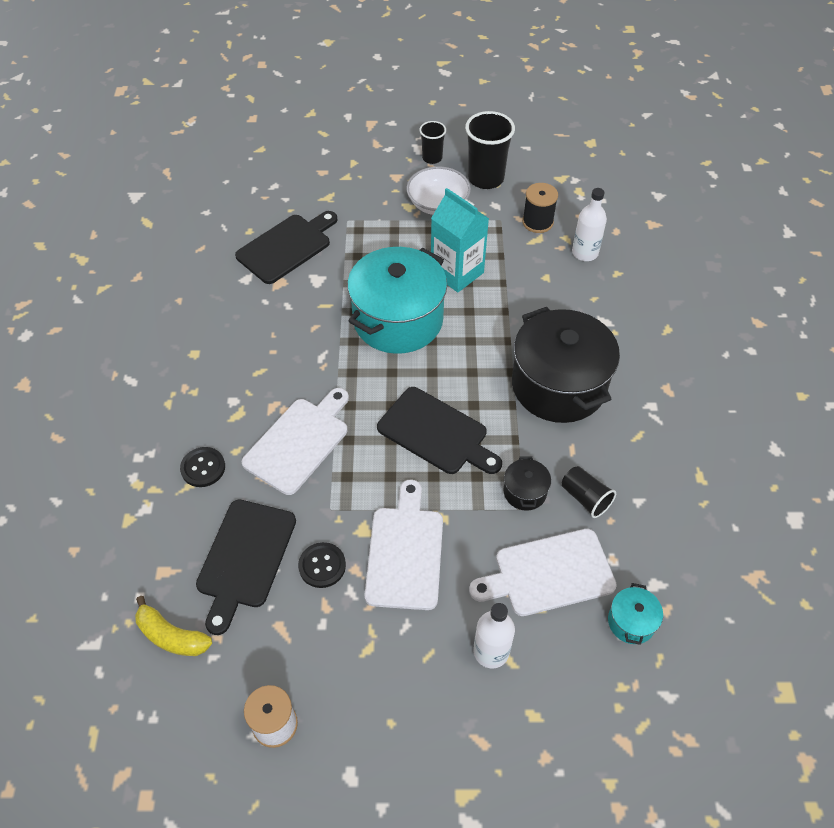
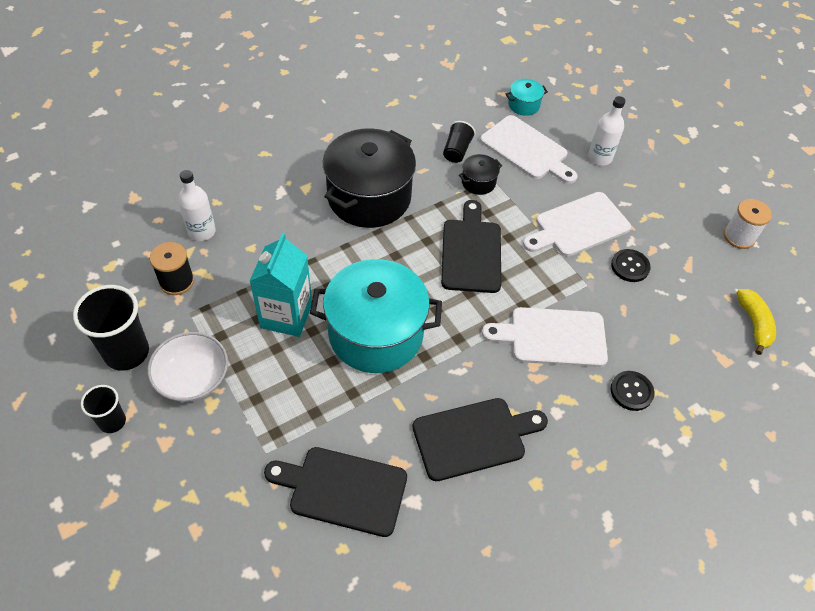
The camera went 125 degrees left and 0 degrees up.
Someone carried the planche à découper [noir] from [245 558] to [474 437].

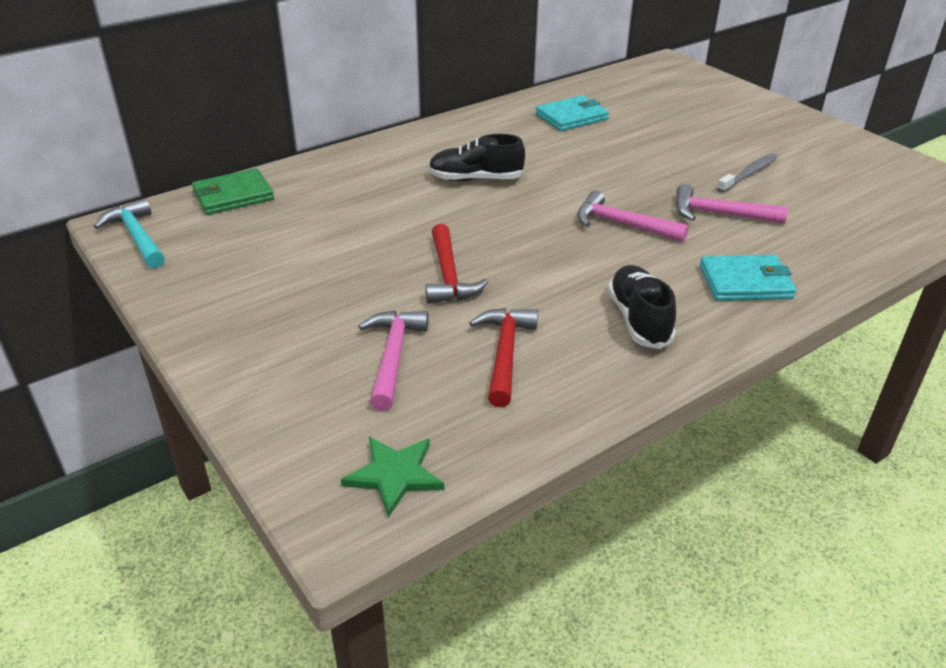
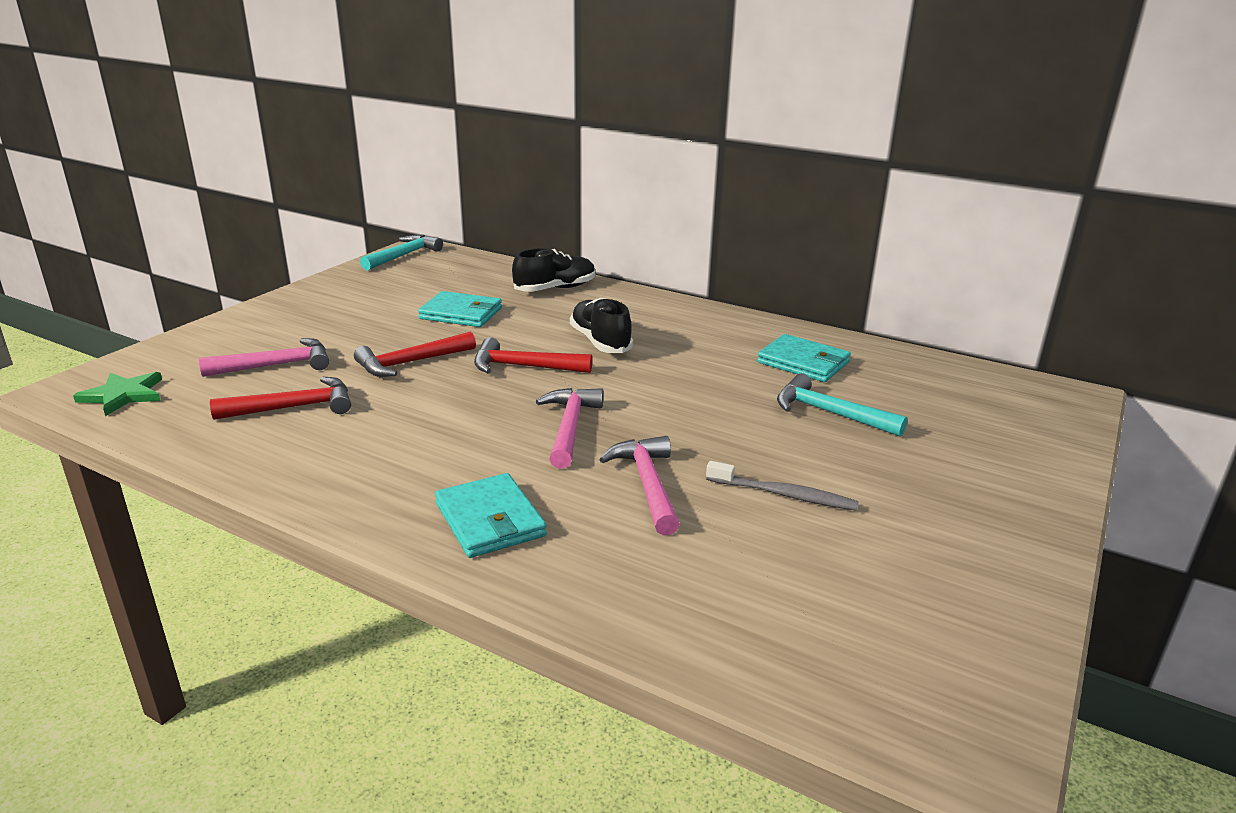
The camera went 65 degrees right and 10 degrees down.
Someone took away the portefeuille [vert] at [233 196].
Someone put down the portefeuille [turquoise] at [461 313].
Someone put down the marteau [rouge] at [523 367].
Someone put down the marteau [turquoise] at [829 413].
Someone carried the chaussure [noir] from [639 320] to [555 289].

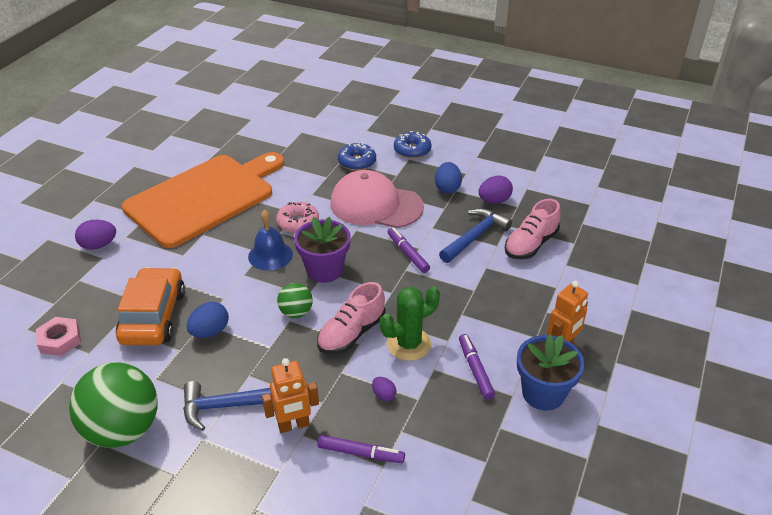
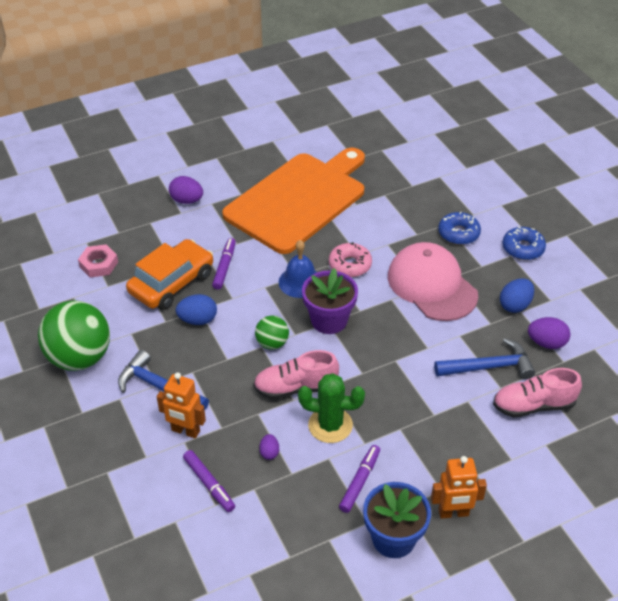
The camera went 40 degrees right and 5 degrees up.
Someone carried the feutre [violet] from [408 253] to [224 267].
Someone rotated the planche à découper [orange] at [204 198] by 45 degrees counterclockwise.

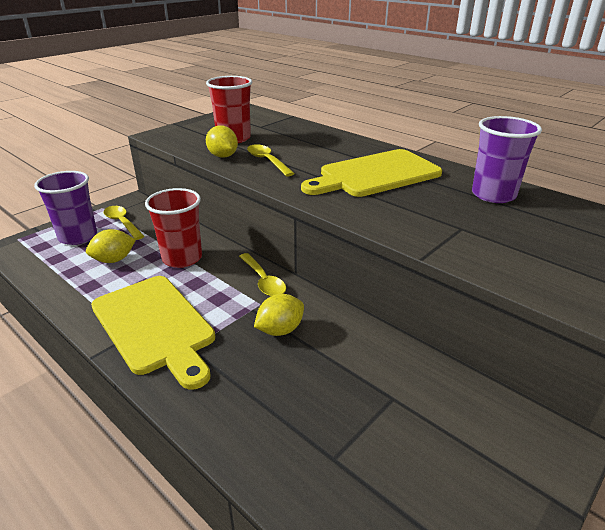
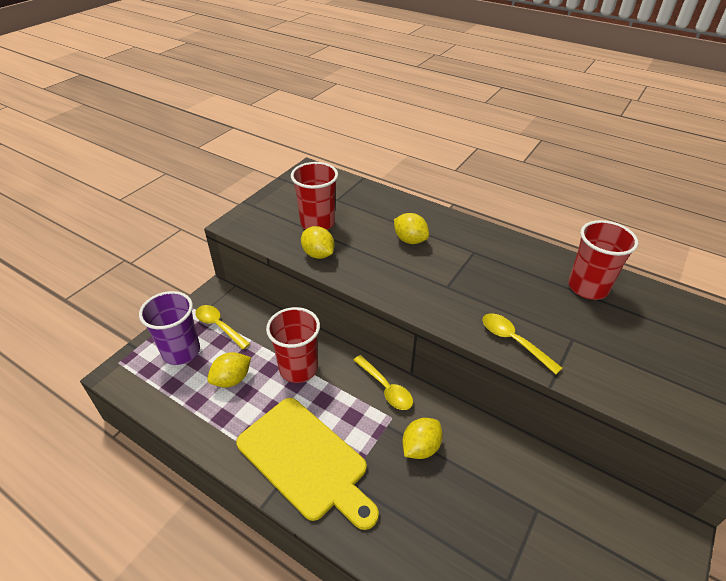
The camera went 10 degrees left and 10 degrees up.
Someone took away the planche à découper [jaune] at [375 174].
Someone put down the citron [jaune] at [410 240].
Someone carried the cuillère [jaune] from [267 161] to [513 341].
Someone repainted the gobelet [violet] at [493 195], which became the gobelet [rouge] at [588 287].

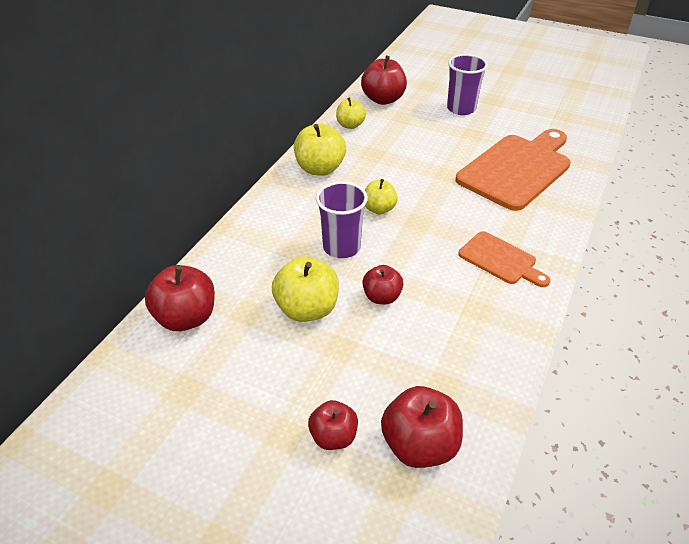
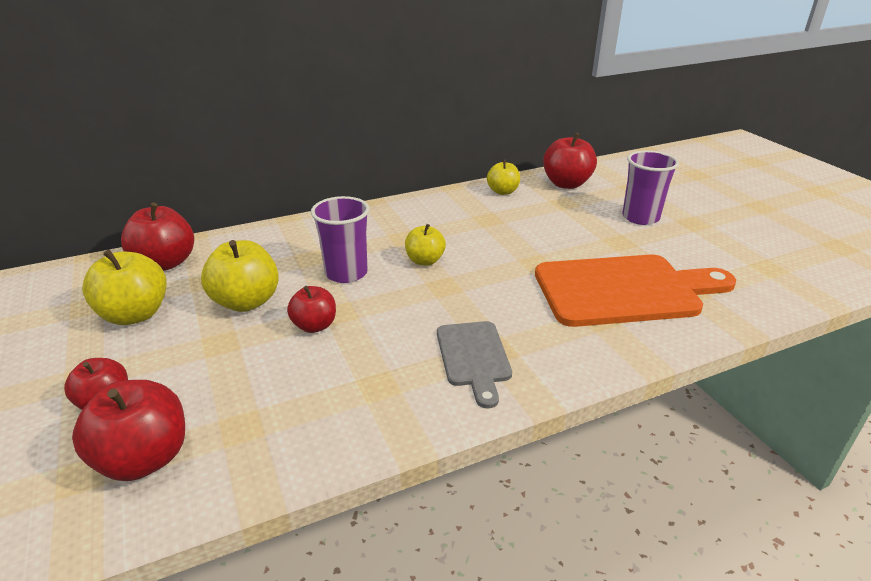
The camera went 40 degrees right and 10 degrees down.
Someone carried the pomme [jaune] from [320 169] to [135 314].
Someone repainted the planche à découper [orange] at [500 260], which became the planche à découper [gris] at [474 357].

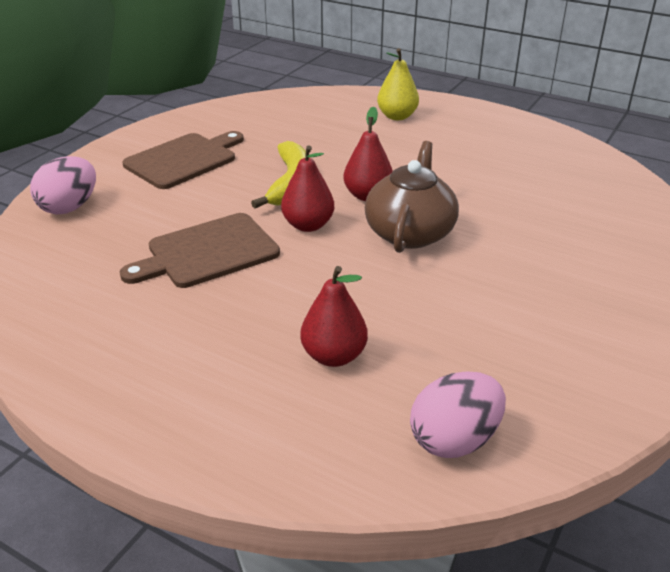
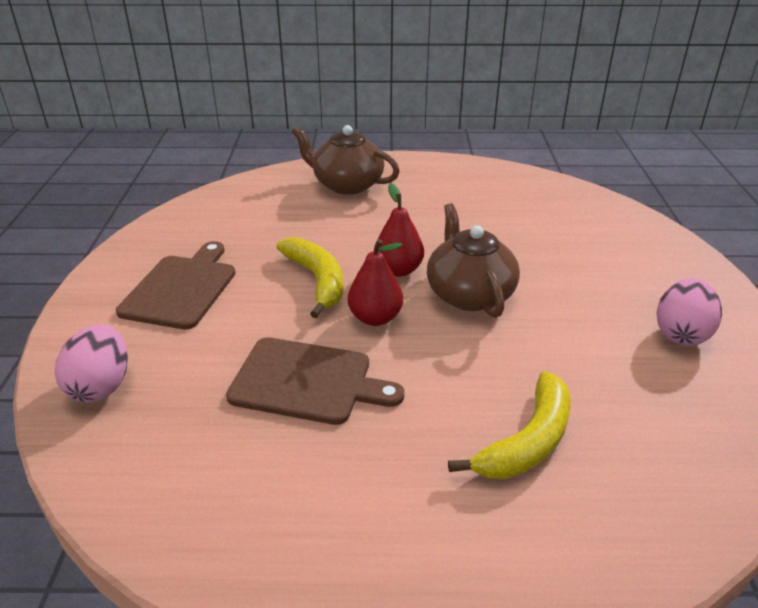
The camera went 30 degrees left and 0 degrees up.
Someone carried the œuf [rose] from [454 440] to [681 334].
Someone swapped the poire [rouge] at [334 356] for the banane [jaune] at [528 441].
Someone swapped the poire [jaune] at [397 116] for the théière [marron] at [347 185].
Someone rotated the planche à découper [marron] at [207 252] by 105 degrees counterclockwise.

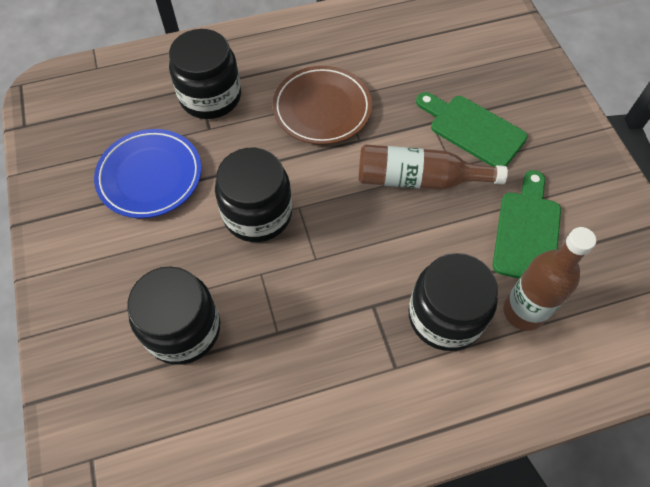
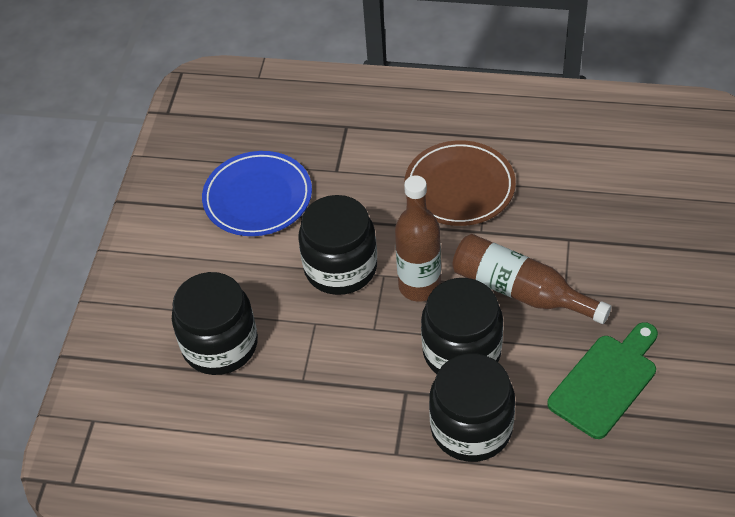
The camera went 30 degrees right and 10 degrees down.
Someone took away the planche à découper [vert] at [472 129].
Someone carried the bocal [noir] from [210 97] to [461 351].
Someone carried the bouteille [marron] from [523 311] to [419 286].

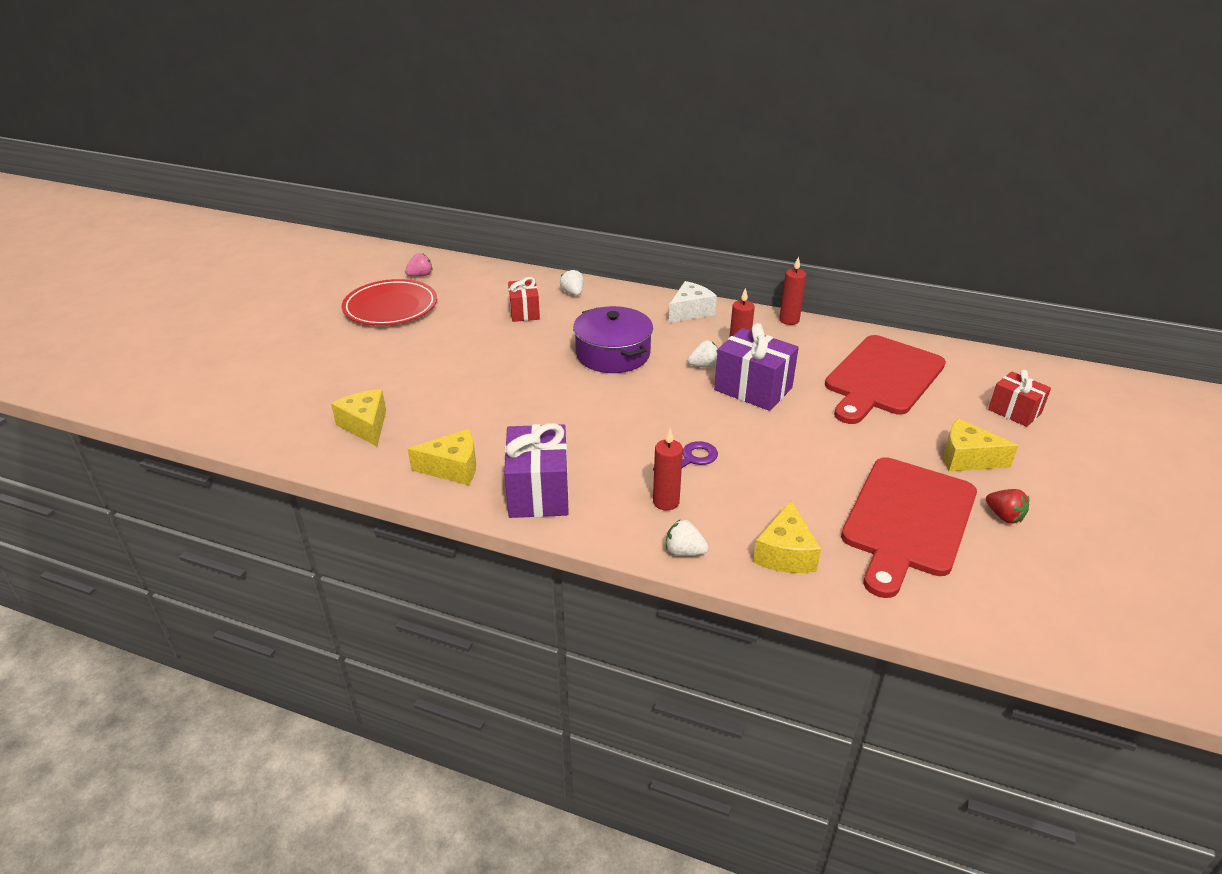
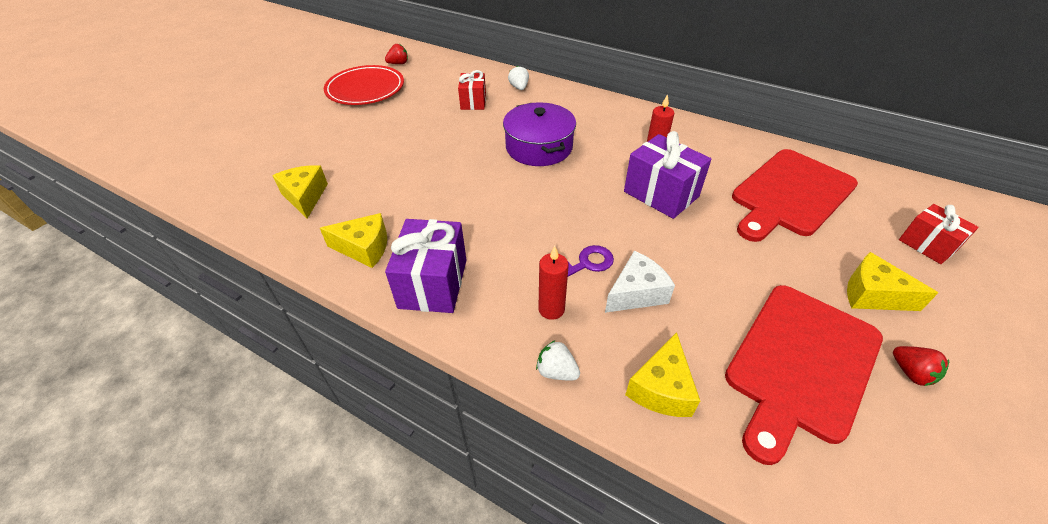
The camera went 10 degrees right and 10 degrees up.
Someone took away the fraise [blanc] at [704 366].
Someone took away the bougie [rouge] at [789 320].
Someone carried the fromage [blanc] from [690 311] to [636 293].
Someone repainted the fraise [rose] at [420 276], which became the fraise [rouge] at [398 63].

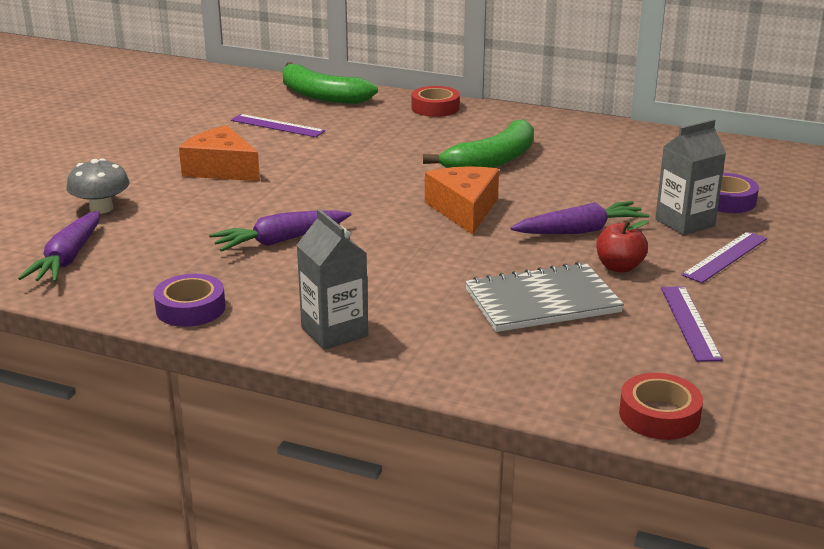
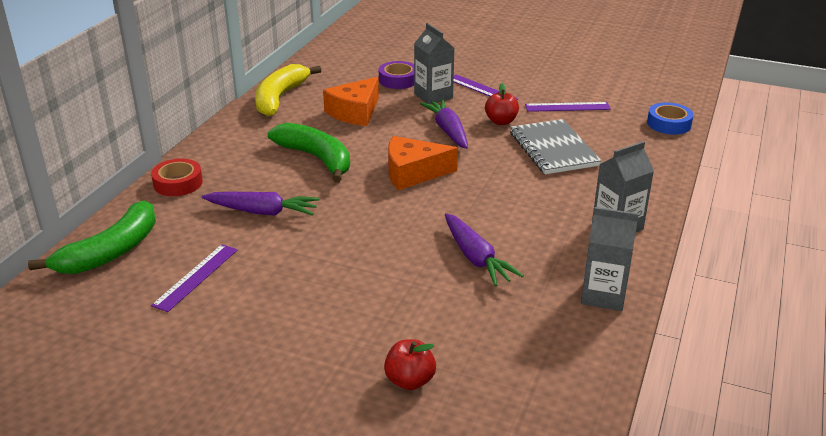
The camera went 90 degrees left and 5 degrees up.
Someone put down the banane [jaune] at [280 98].
Someone carried the carotte [violet] from [68 259] to [263 212].
Someone carried the fromage [orange] from [221 169] to [355 112].
Someone swapped the champignon [gris] at [101 208] for the pomme [rouge] at [410 381].
Someone swapped the ruban adhésif [violet] at [190 308] for the brique de lait [gris] at [603 295].
Someone repainted the ruban adhésif [rouge] at [659 415], which became the ruban adhésif [bleu] at [669 124].

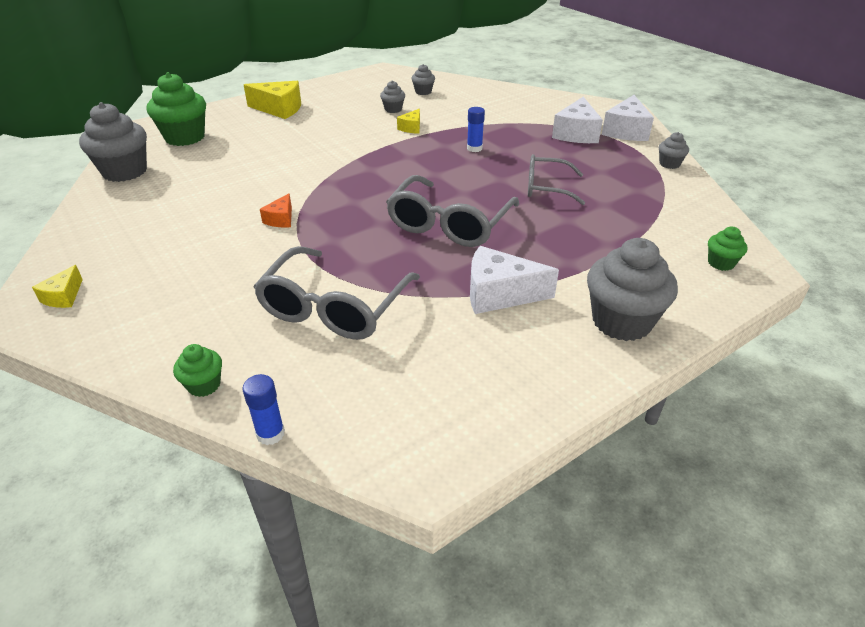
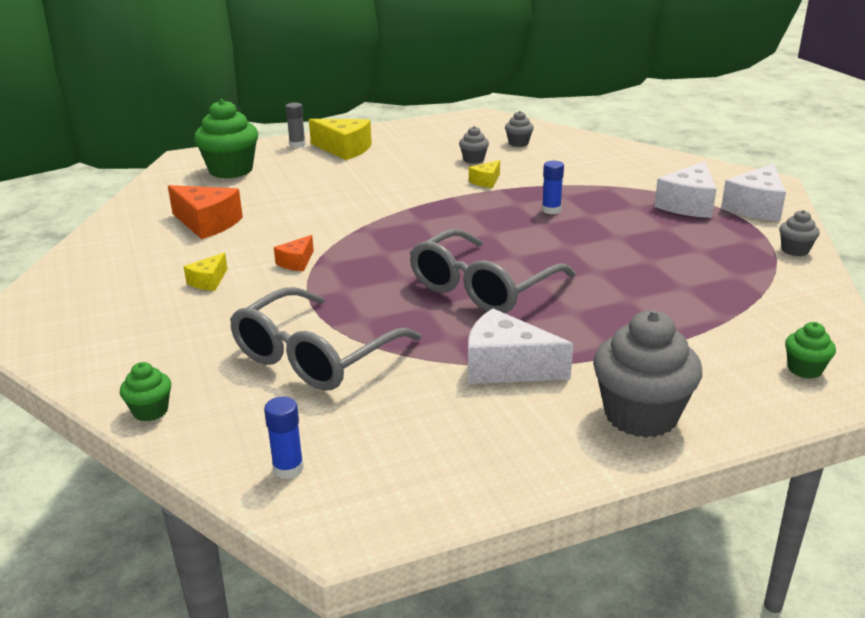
The camera went 15 degrees right and 10 degrees down.
Someone took away the muffin [gris] at [125 172].
Someone took away the lunettes [gris] at [546 188].
Someone put down the fromage [orange] at [207 223].
Someone put down the bâton de colle [gris] at [297 145].
Someone carried the fromage [jaune] from [63 296] to [208 281].
Someone carried the bâton de colle [bleu] from [270 434] to [288 469].

